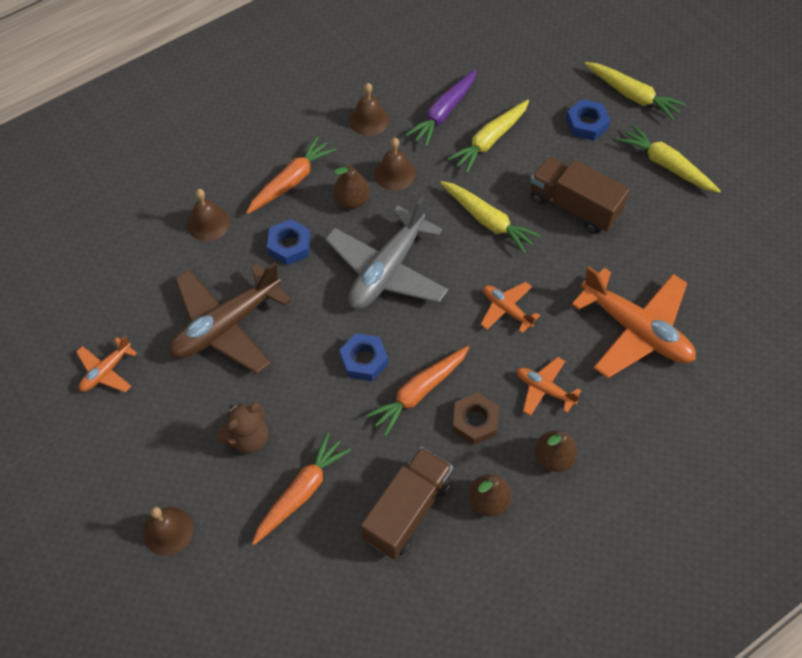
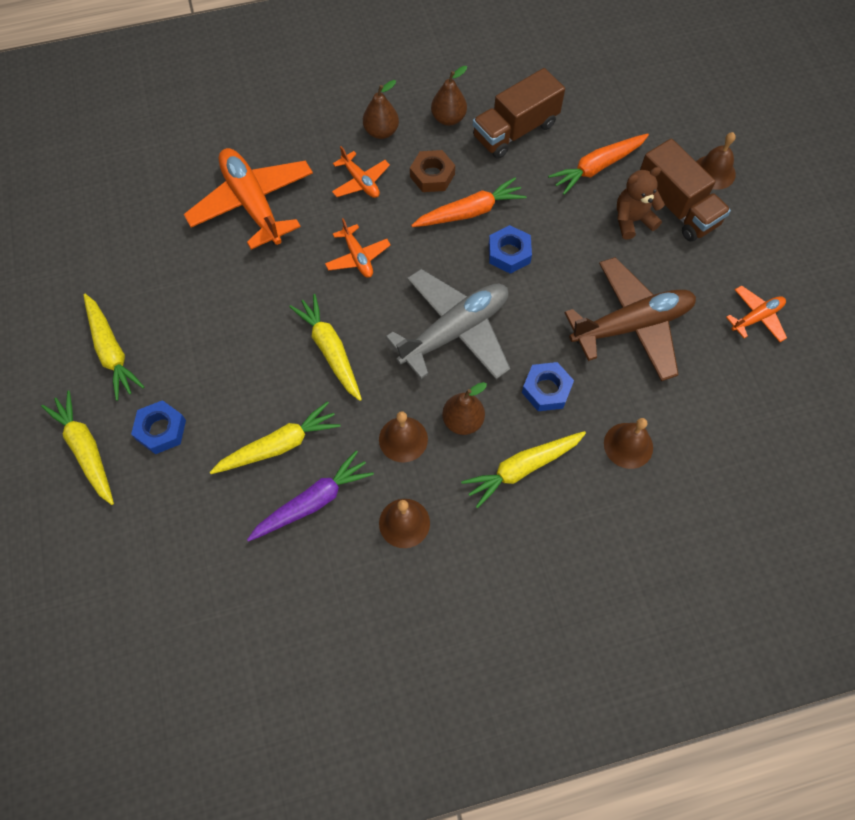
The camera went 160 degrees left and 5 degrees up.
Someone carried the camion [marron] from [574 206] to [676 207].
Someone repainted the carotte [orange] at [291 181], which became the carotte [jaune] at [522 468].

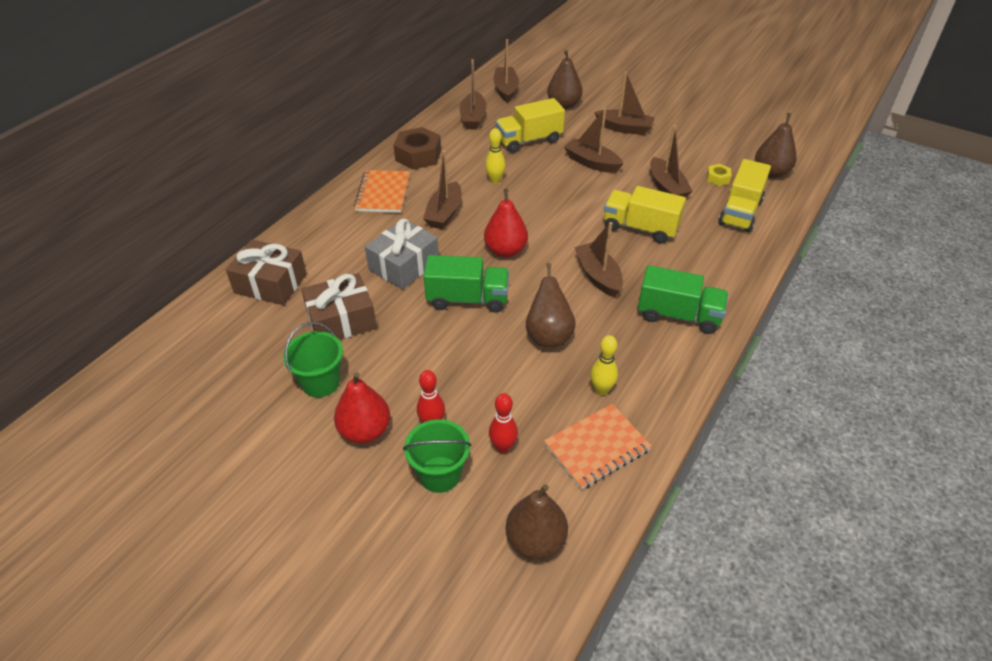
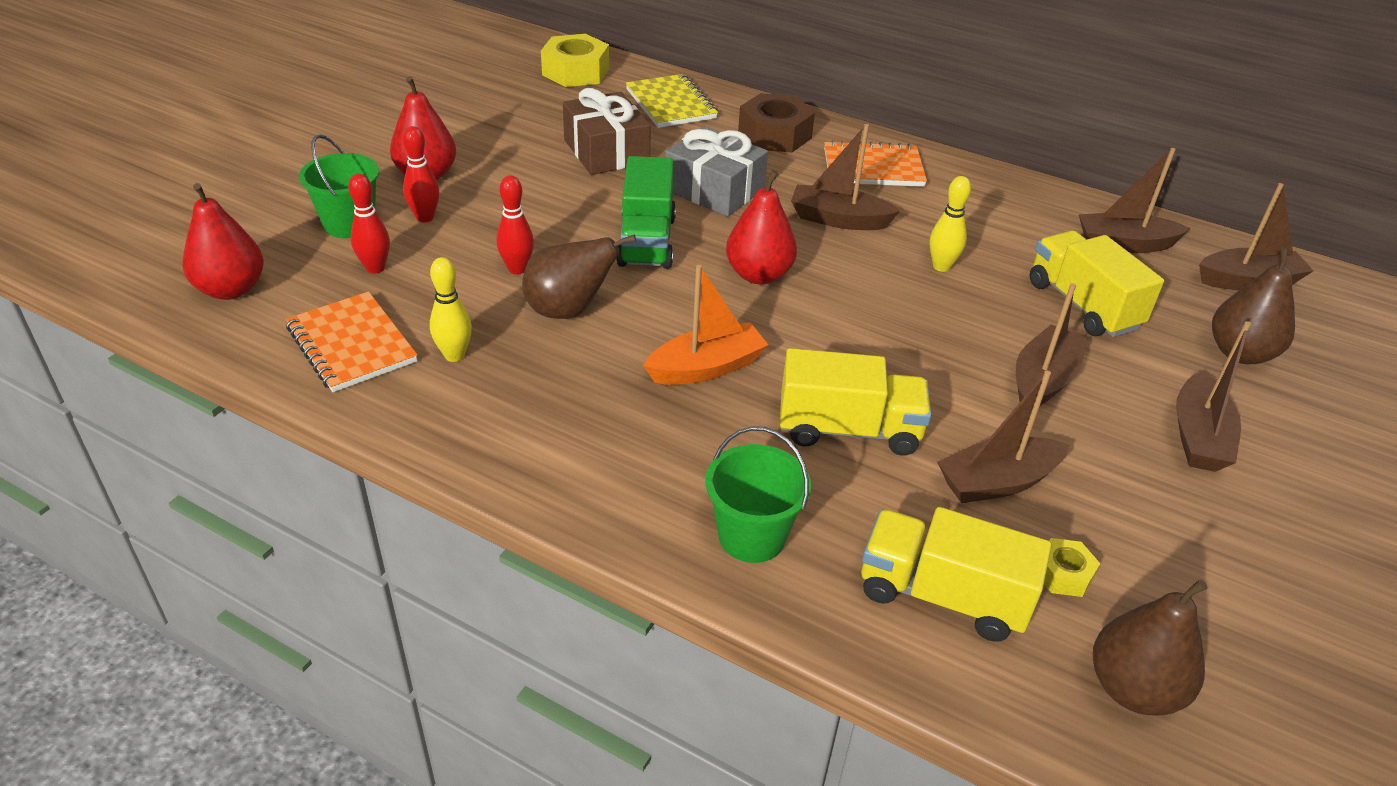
The camera went 85 degrees right and 5 degrees down.
Someone took away the camion [vert] at [678 315].
Someone put down the quille [rouge] at [517 269].
Someone put down the écrou [jaune] at [576 72].
Someone carried the seau [vert] from [320 382] to [752 536].
Someone carried the écrou [marron] from [418 155] to [774 135].
Someone swapped the cadeau [marron] at [270 283] for the carnet [jaune] at [671 104].
Someone repainted the poire [marron] at [535 541], which became the poire [rouge] at [231 289].
Someone repainted the bateau [marron] at [598 276], which became the bateau [orange] at [706 368].
Someone rotated the camion [jaune] at [640 228] by 75 degrees clockwise.

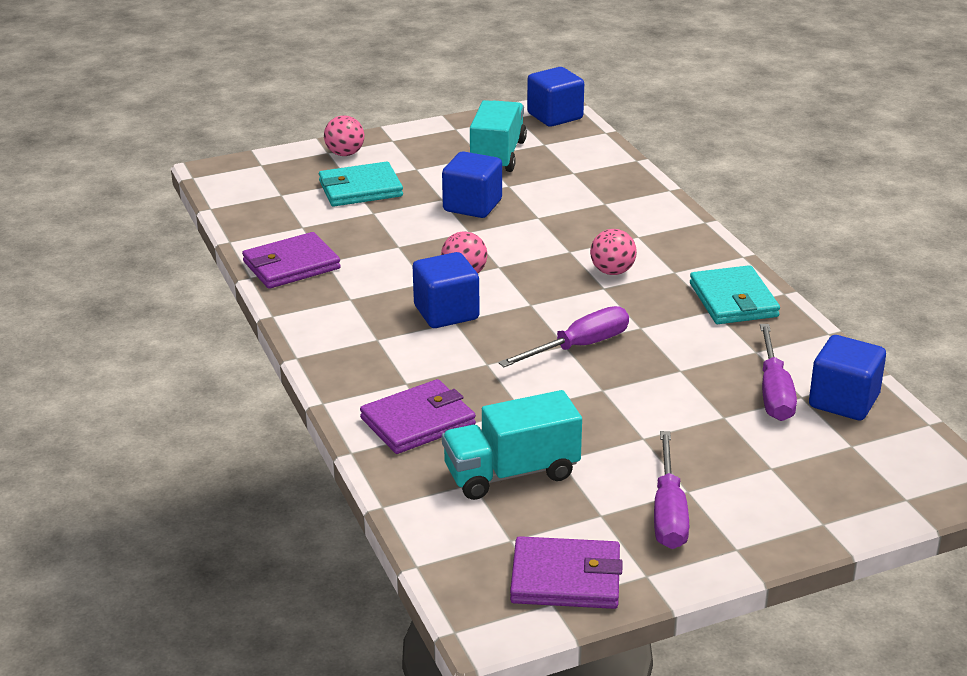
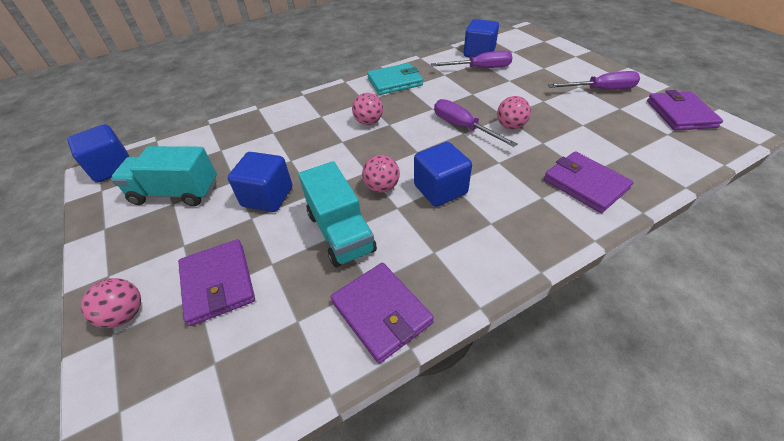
The camera went 95 degrees left and 15 degrees up.
Someone put down the balle [rose] at [510 126].
Someone carried the camion [turquoise] from [511 473] to [340 232].
Someone repainted the portefeuille [turquoise] at [360 189], which became the portefeuille [violet] at [218 283].

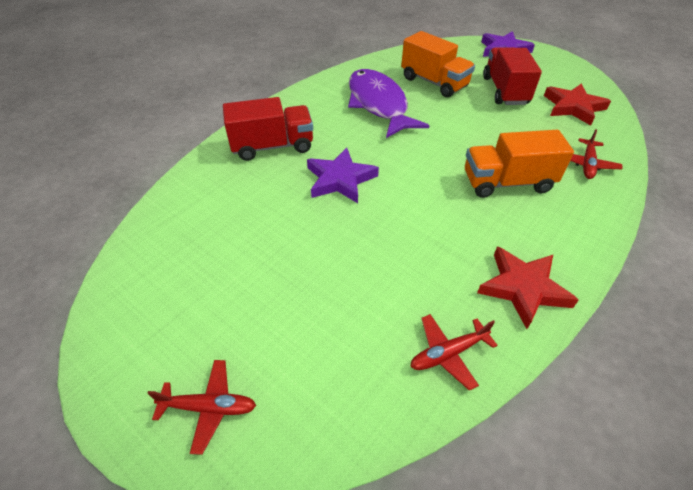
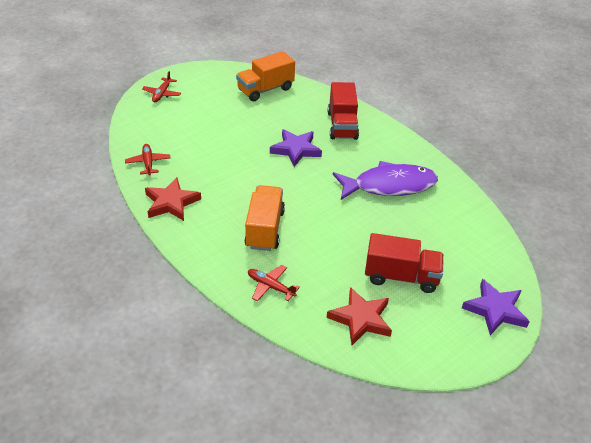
The camera went 100 degrees right and 5 degrees down.
Someone carried the camion [orange] from [434 82] to [265 89].

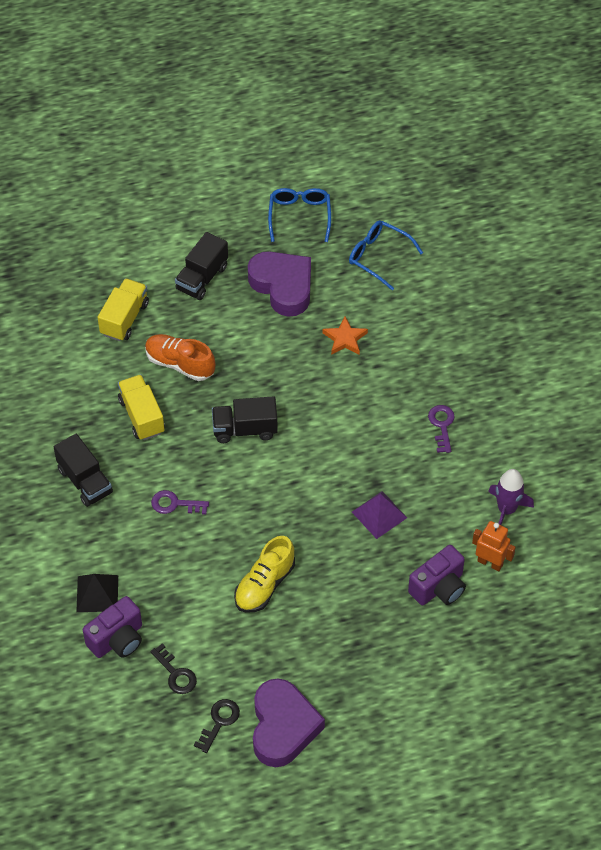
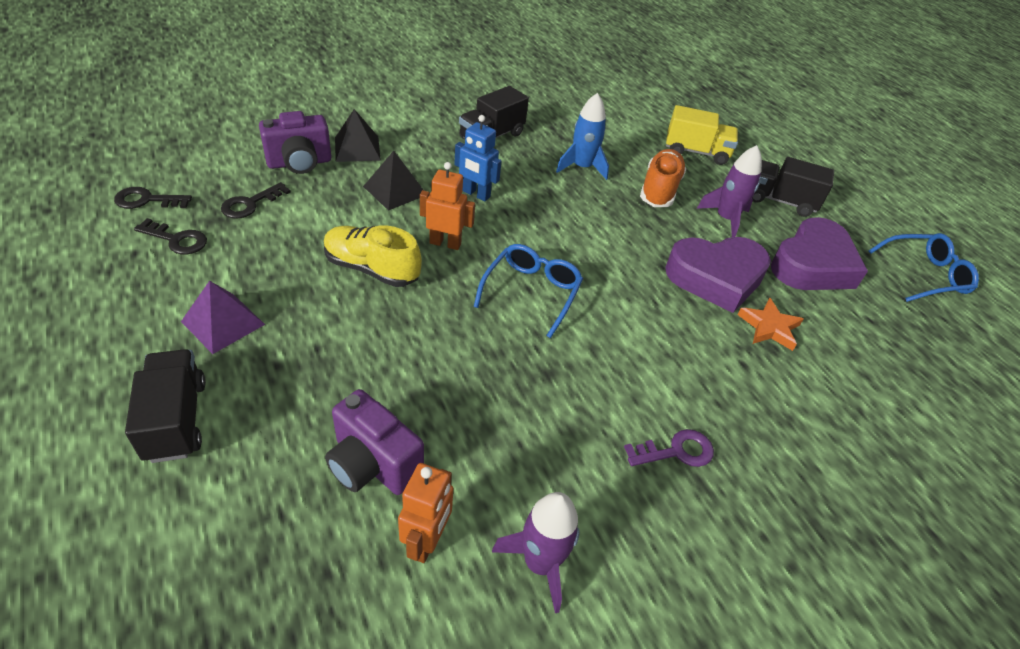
The camera went 75 degrees right and 10 degrees down.
Someone put down the clé [noir] at [147 200].
Someone put down the pyramide [noir] at [395 190].
Someone put down the robot [orange] at [445 243].
Someone put down the fusée [violet] at [725 219].
Someone carried the camion [noir] from [245 429] to [176 420].
Someone carried the cœur [violet] from [283 727] to [716 278].
Someone carried the lunettes [bleu] from [378 257] to [531 292].
Someone carried the pyramide [violet] from [379 514] to [223 322].
Someone swapped the camion [jaune] at [141 416] for the fusée [bleu] at [582 167].
Someone swapped the clé [violet] at [175 504] for the robot [bleu] at [476 194].
Someone rotated the appareil photo [violet] at [117 639] by 60 degrees counterclockwise.

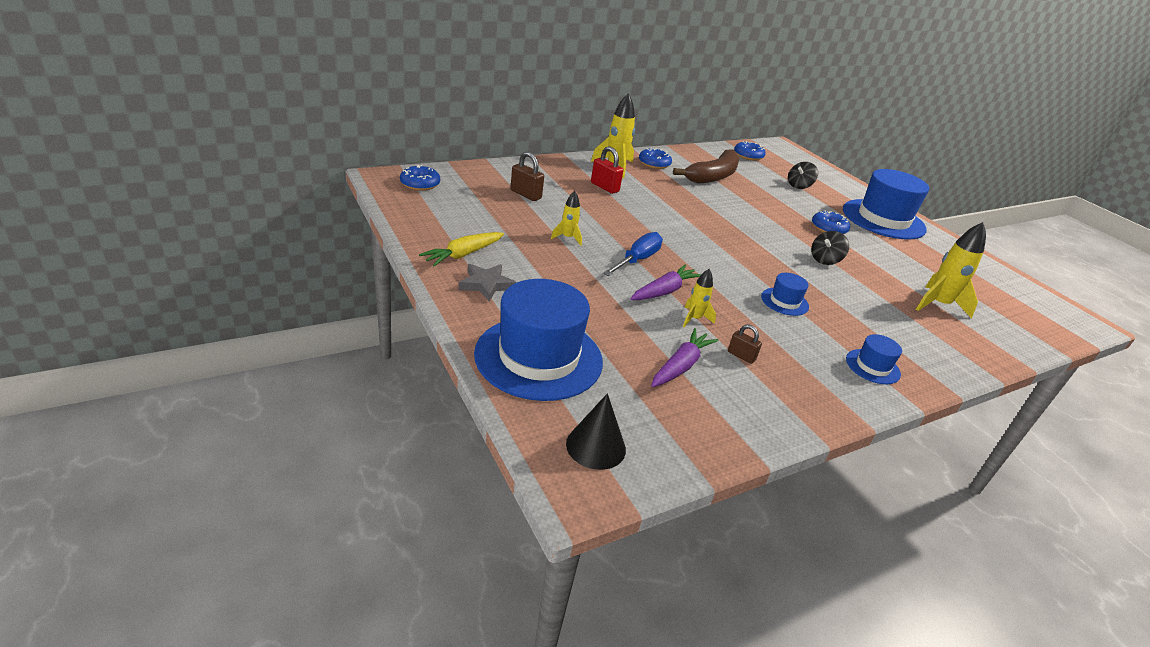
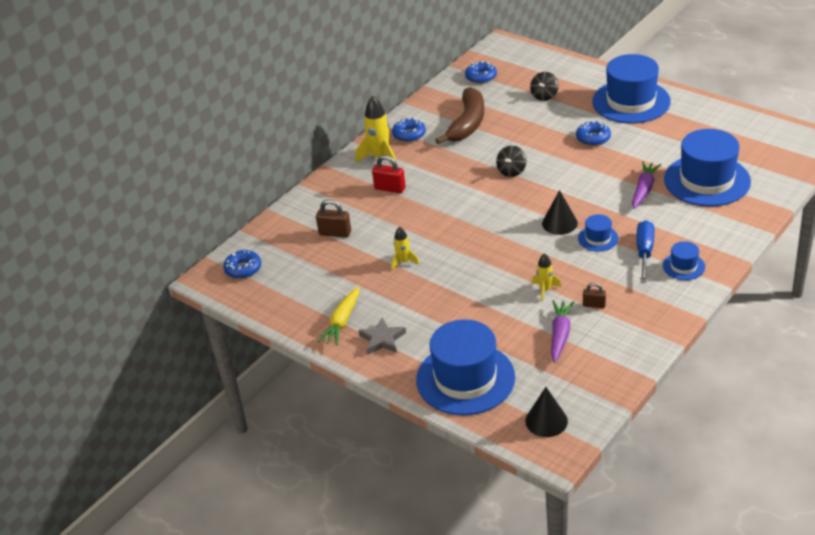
The camera went 15 degrees left and 5 degrees up.
Someone put down the cône [noir] at [559 223].
Someone carried the tournevis [bleu] from [637 260] to [644 252].
Someone carried the carotte [violet] from [664 291] to [644 189].
Someone carried the toupie [noir] from [825 260] to [511 171].
Someone swapped the fusée [jaune] at [938 305] for the chapeau [bleu] at [707 180].

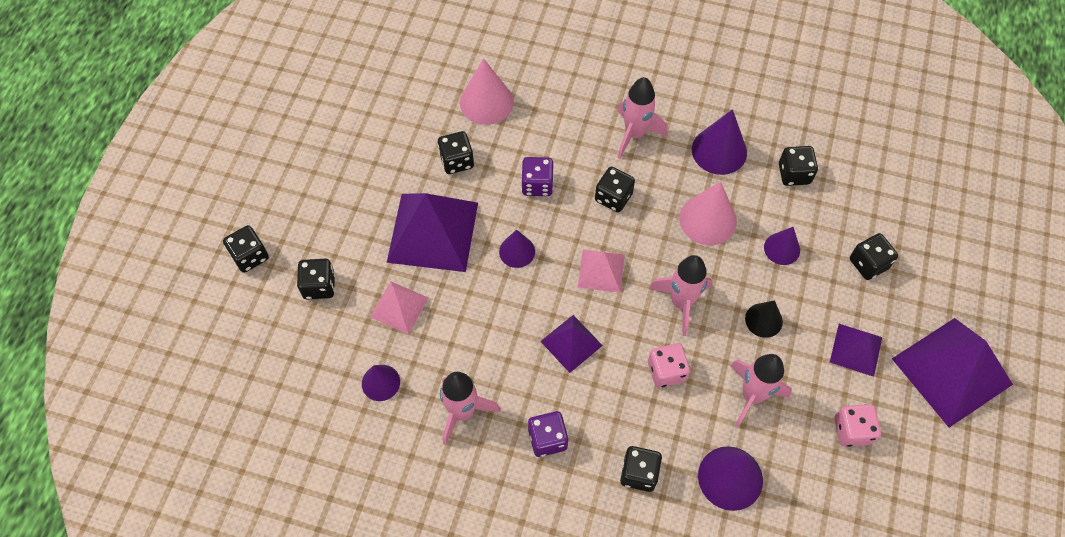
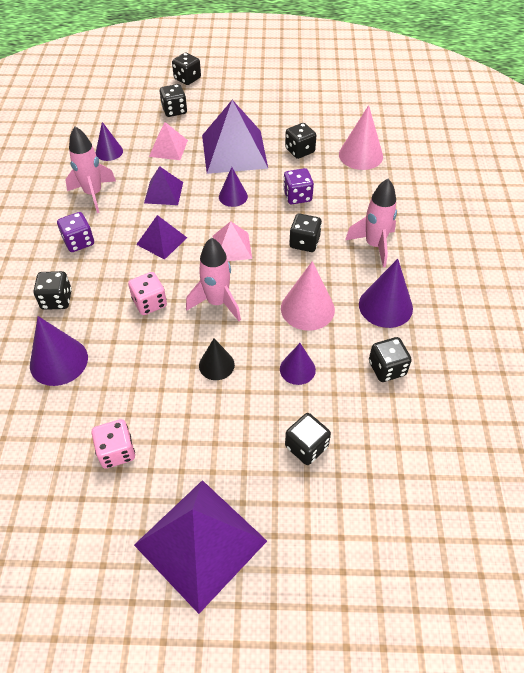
The camera went 75 degrees right and 10 degrees down.
Someone took away the fusée [rose] at [752 395].
Someone carried the pyramide [violet] from [856 349] to [163 192].

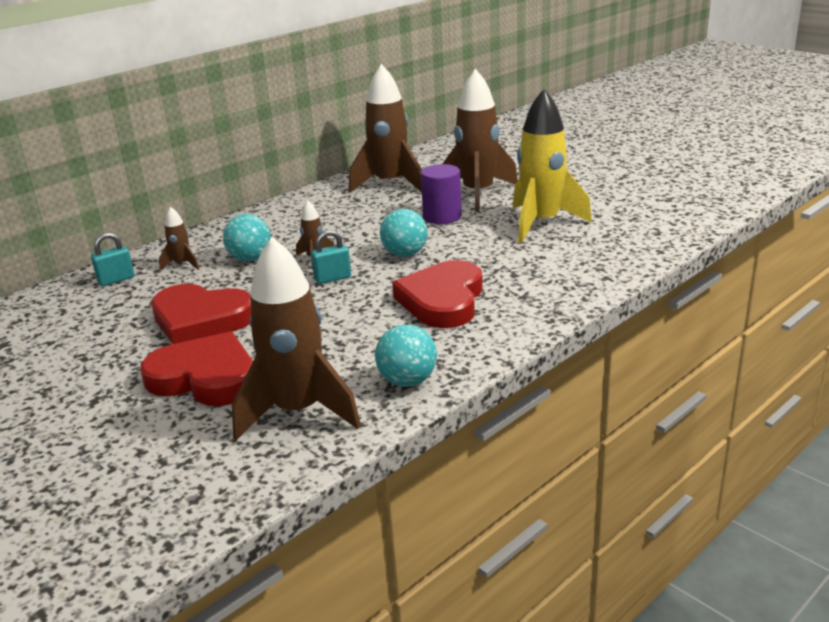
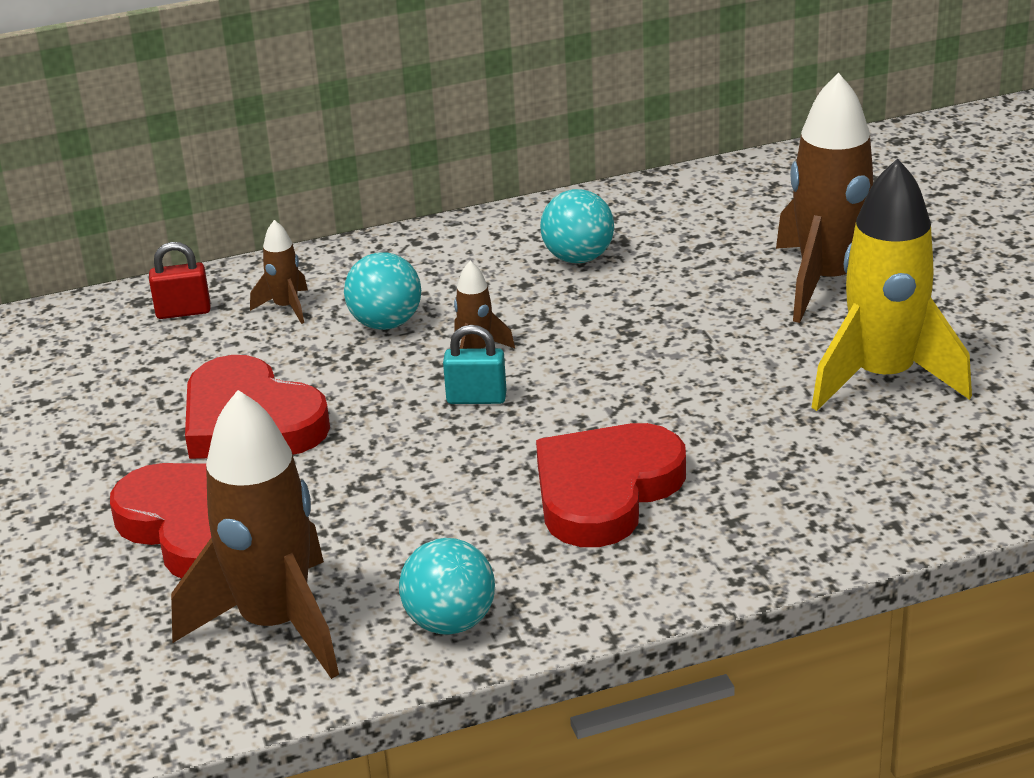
The camera went 25 degrees right and 5 degrees up.
Someone took away the fusée [marron] at [390 184].
Someone took away the cylindre [violet] at [442 217].
Someone carried the balle [turquoise] from [405 254] to [578 258].
Someone repainted the cadenas [turquoise] at [116 280], which became the cadenas [rouge] at [183 311].

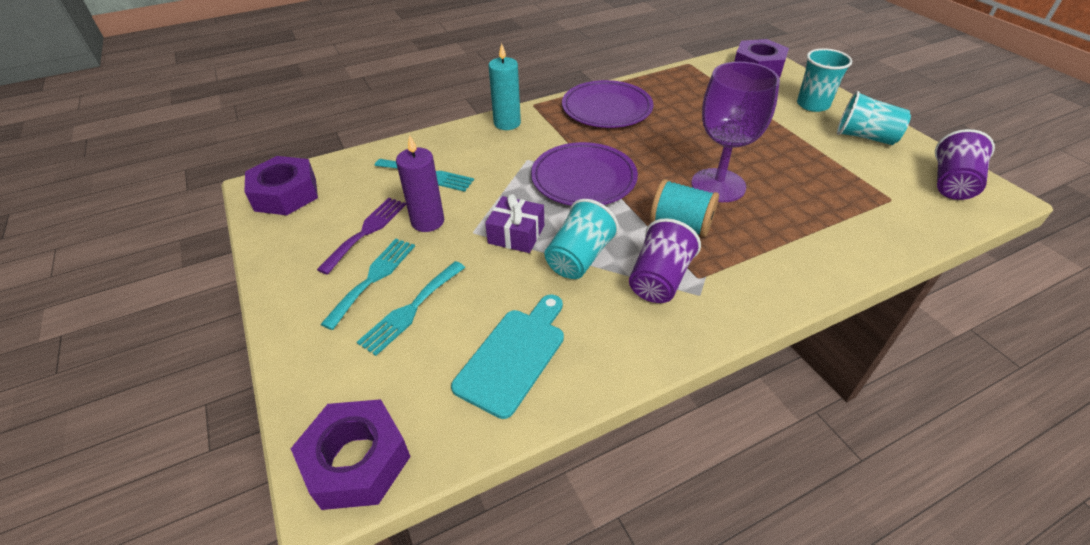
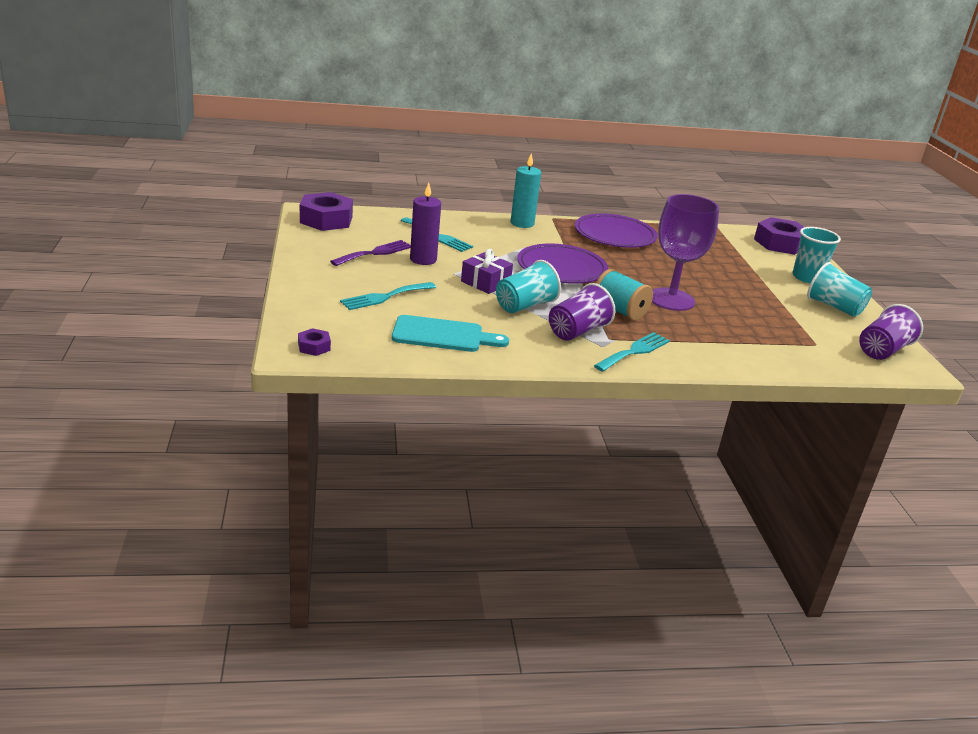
The camera went 15 degrees right and 15 degrees down.
Someone carried the fourchette [turquoise] from [373 278] to [634 351].
Someone rotated the planche à découper [turquoise] at [513 356] by 45 degrees clockwise.
Someone scaled the écrou [violet] at [356 461] by 0.48.

